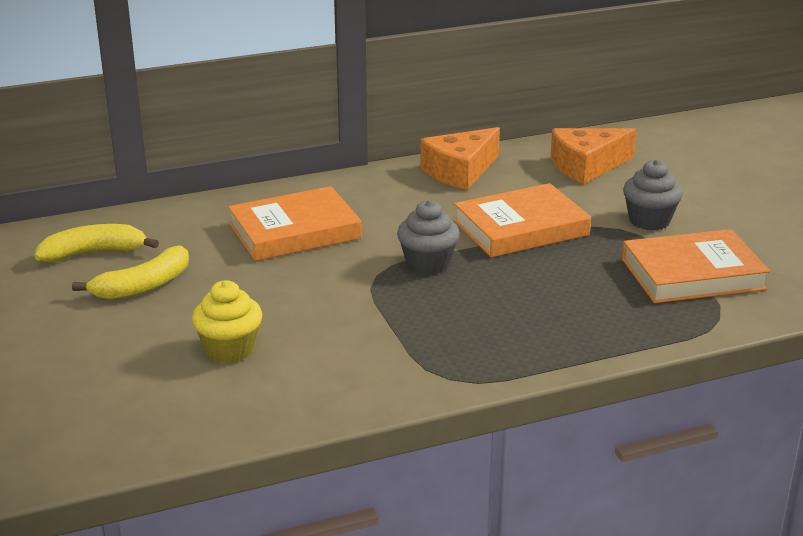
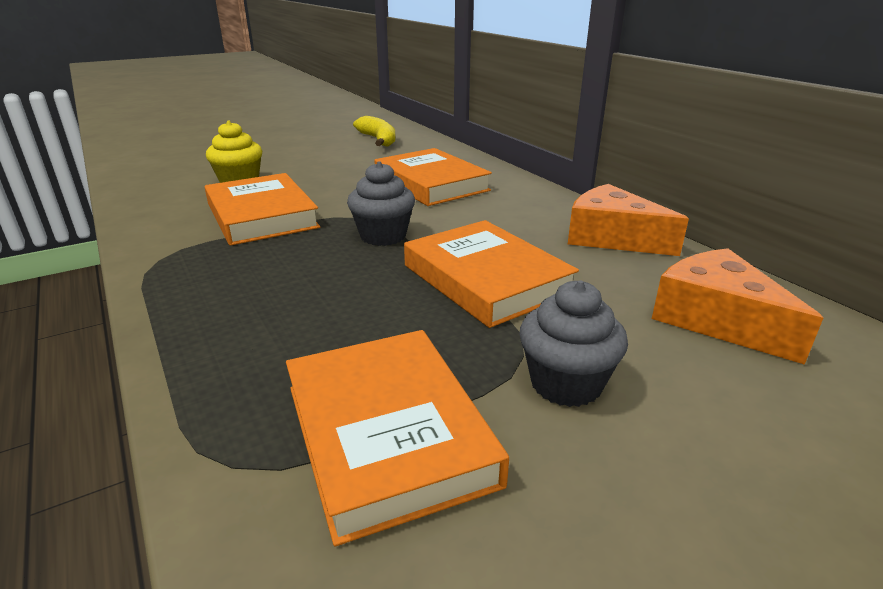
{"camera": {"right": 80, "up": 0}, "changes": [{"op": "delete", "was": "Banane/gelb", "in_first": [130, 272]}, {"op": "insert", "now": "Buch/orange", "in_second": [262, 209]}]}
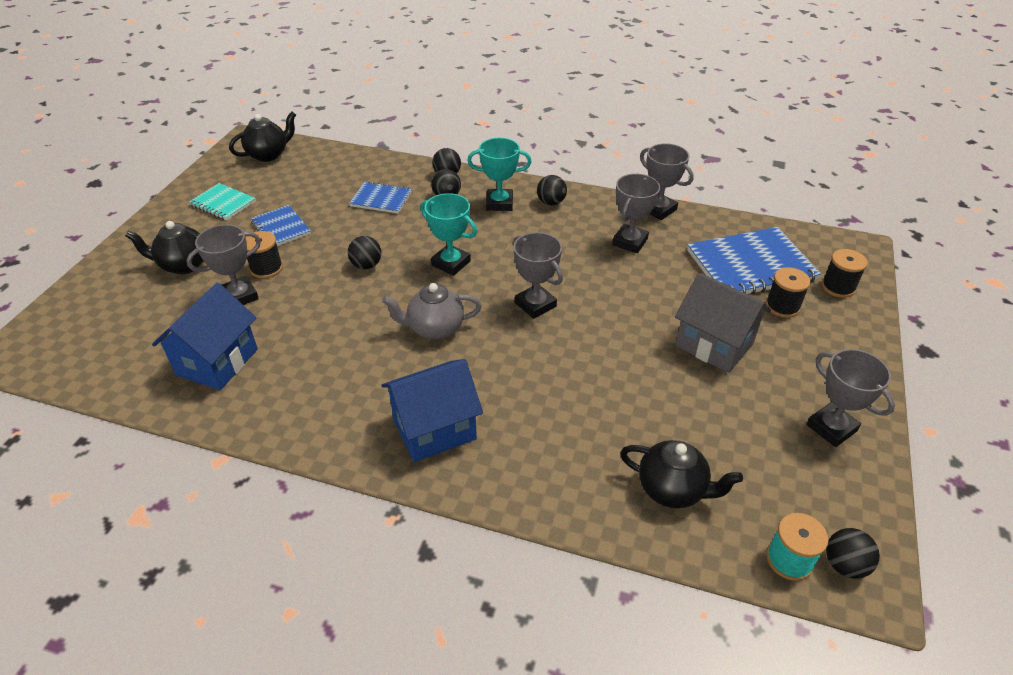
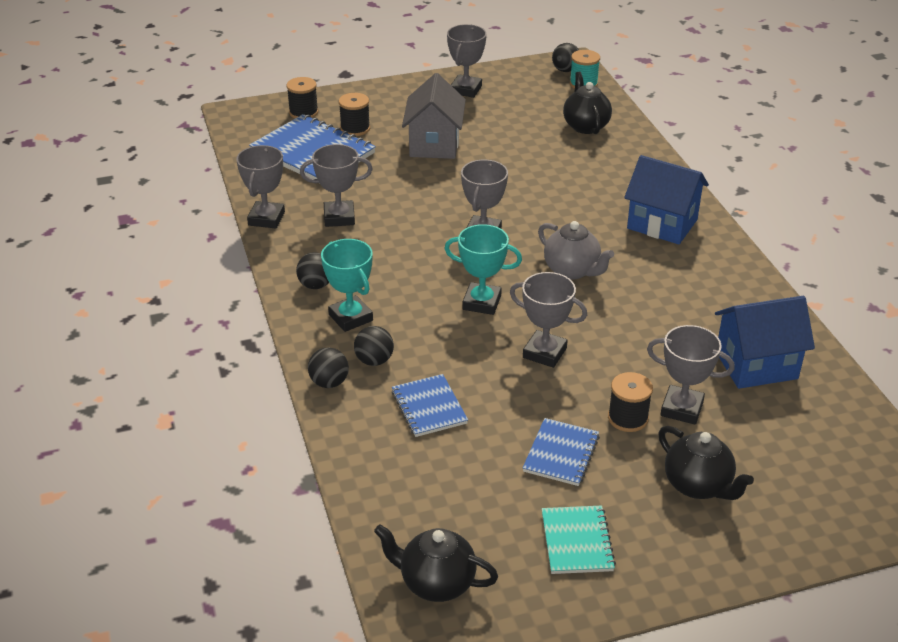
{"camera": {"right": -125, "up": -5}, "changes": [{"op": "replace", "was": "Ball/schwarz", "now": "Pokal/grau", "in_first": [364, 252], "in_second": [548, 320]}, {"op": "rotate", "was": "Pokal/türkis", "in_first": [448, 234], "in_second": [483, 269], "clockwise": -75}]}
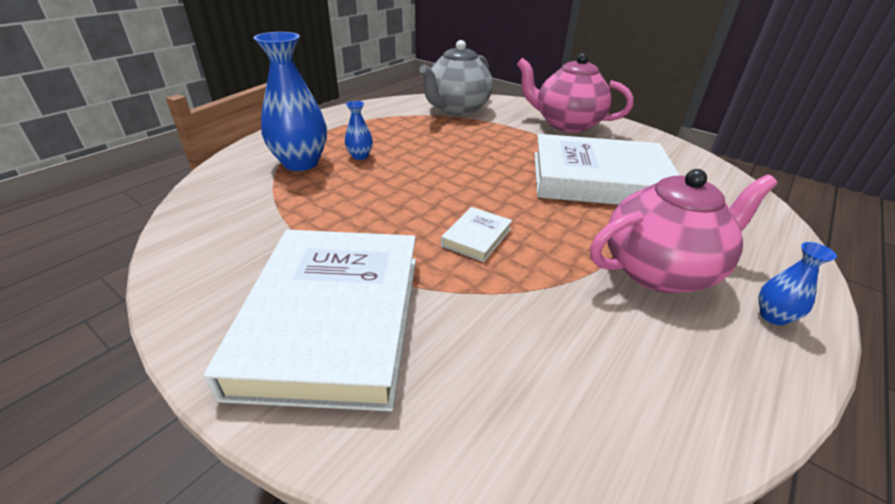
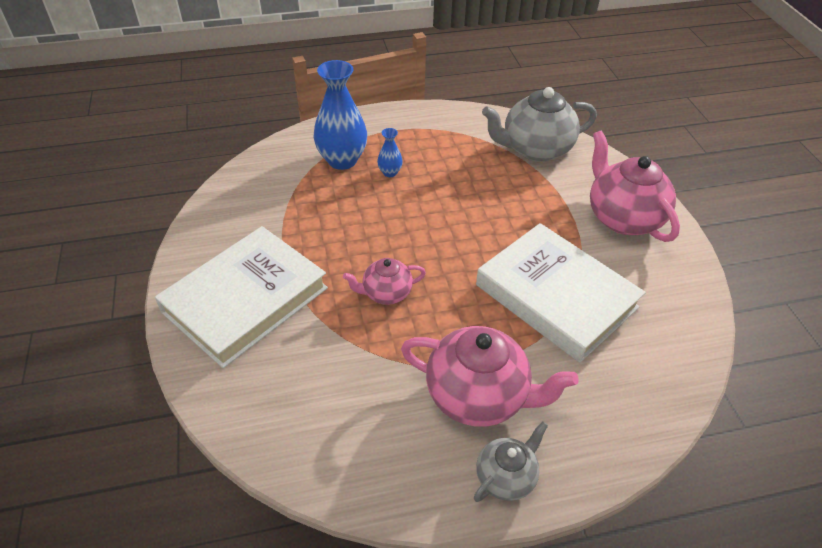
{"camera": {"right": 40, "up": 10}, "changes": [{"op": "replace", "was": "Buch/weiß", "now": "Teekanne/rosa", "in_first": [476, 234], "in_second": [384, 281]}, {"op": "replace", "was": "Vase/blau", "now": "Teekanne/grau", "in_first": [798, 283], "in_second": [511, 461]}]}
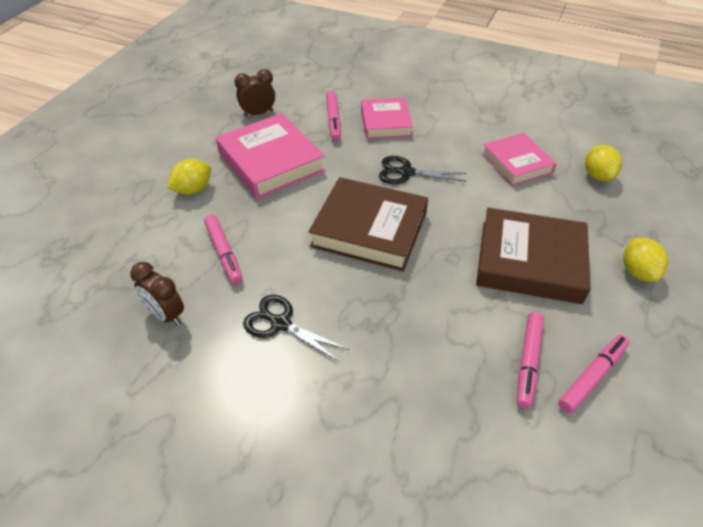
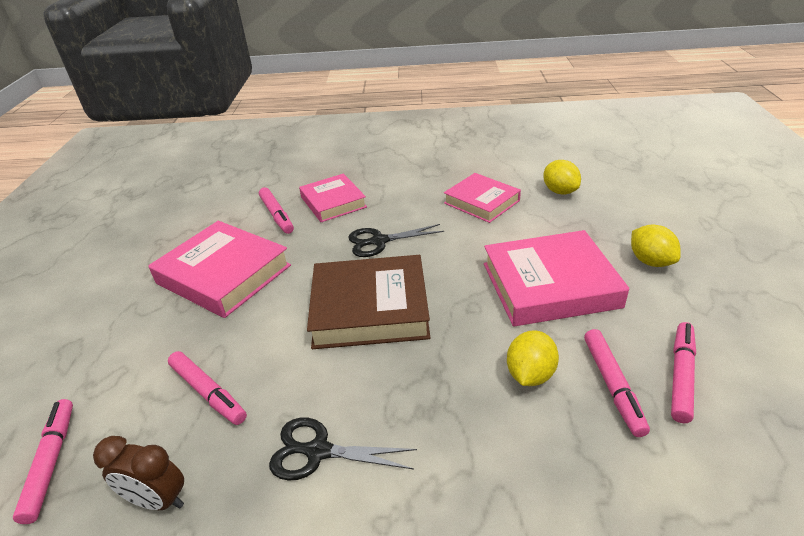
{"camera": {"right": -20, "up": -10}, "changes": [{"op": "move", "was": "Zitrone/gelb", "in_first": [189, 177], "in_second": [533, 358]}, {"op": "delete", "was": "Wecker/braun", "in_first": [254, 93]}, {"op": "recolor", "was": "Buch/braun", "now": "Buch/rosa", "in_first": [533, 256], "in_second": [556, 278]}, {"op": "insert", "now": "Filzstift/rosa", "in_second": [43, 461]}]}
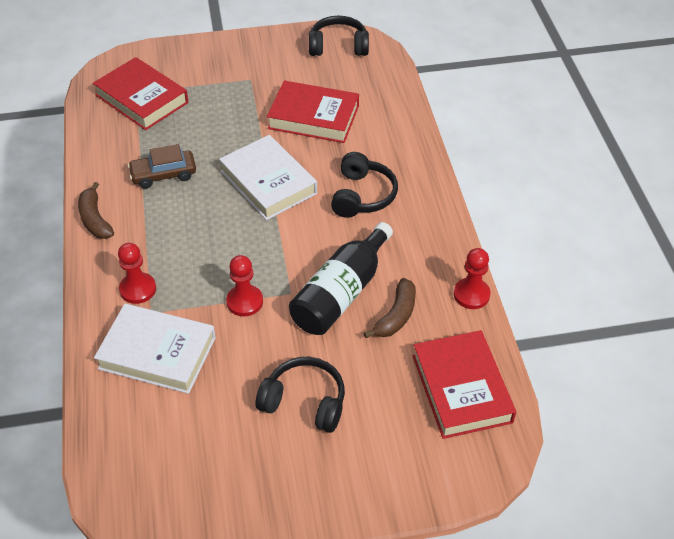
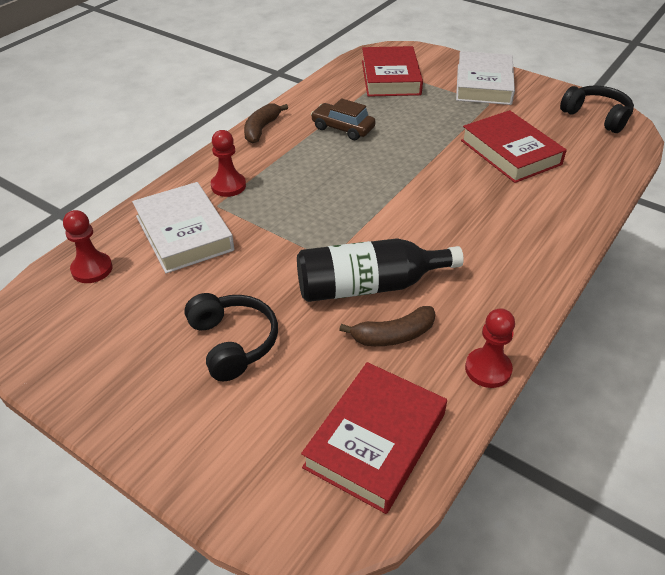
{"camera": {"right": 45, "up": -5}, "changes": [{"op": "move", "was": "Buch/weiß", "in_first": [268, 177], "in_second": [485, 78]}, {"op": "move", "was": "Bauer/rot", "in_first": [244, 286], "in_second": [87, 246]}, {"op": "delete", "was": "Kopfhörer/schwarz", "in_first": [364, 185]}]}
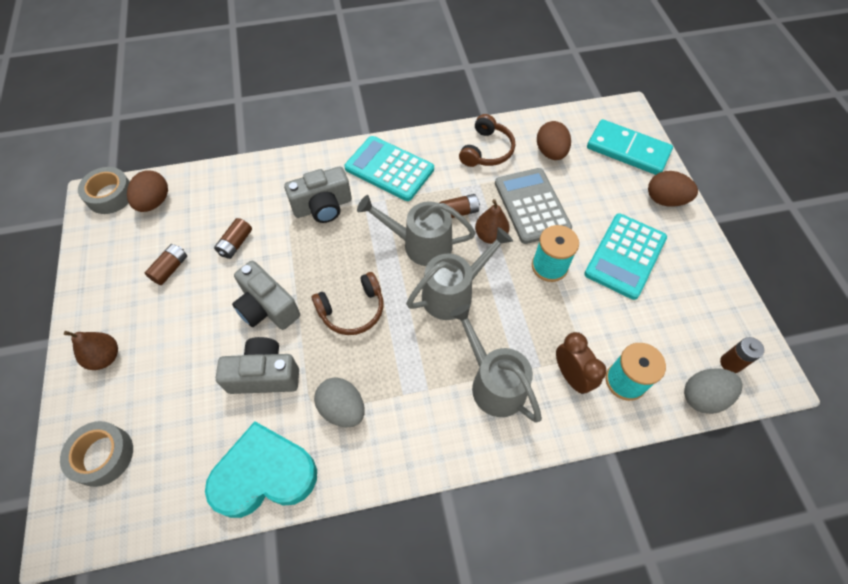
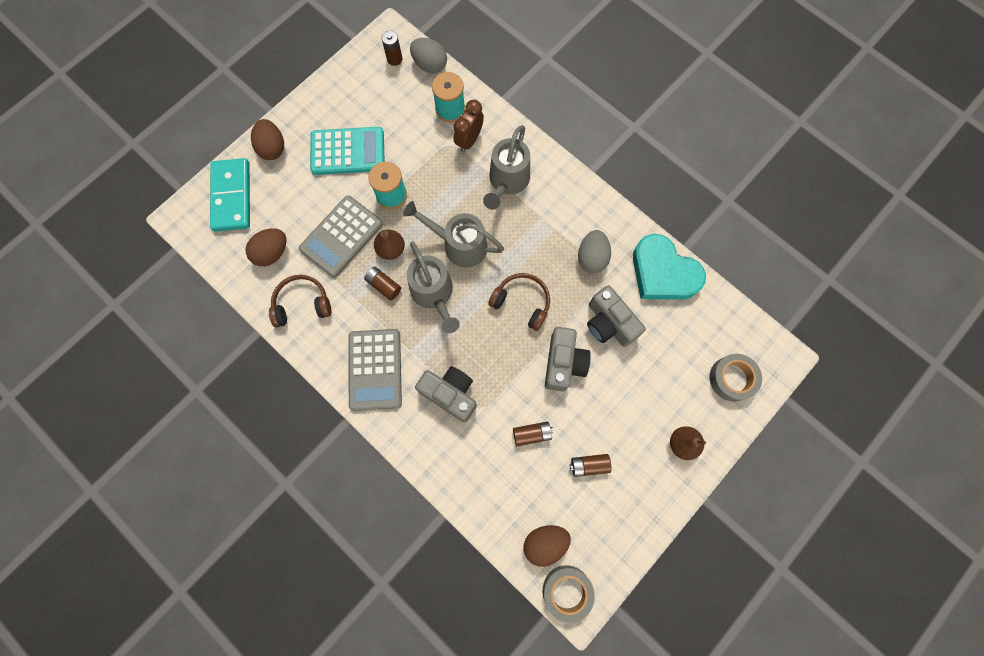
{"camera": {"right": -125, "up": 15}, "changes": [{"op": "recolor", "was": "Taschenrechner/türkis", "now": "Taschenrechner/grau", "in_first": [389, 168], "in_second": [375, 370]}]}
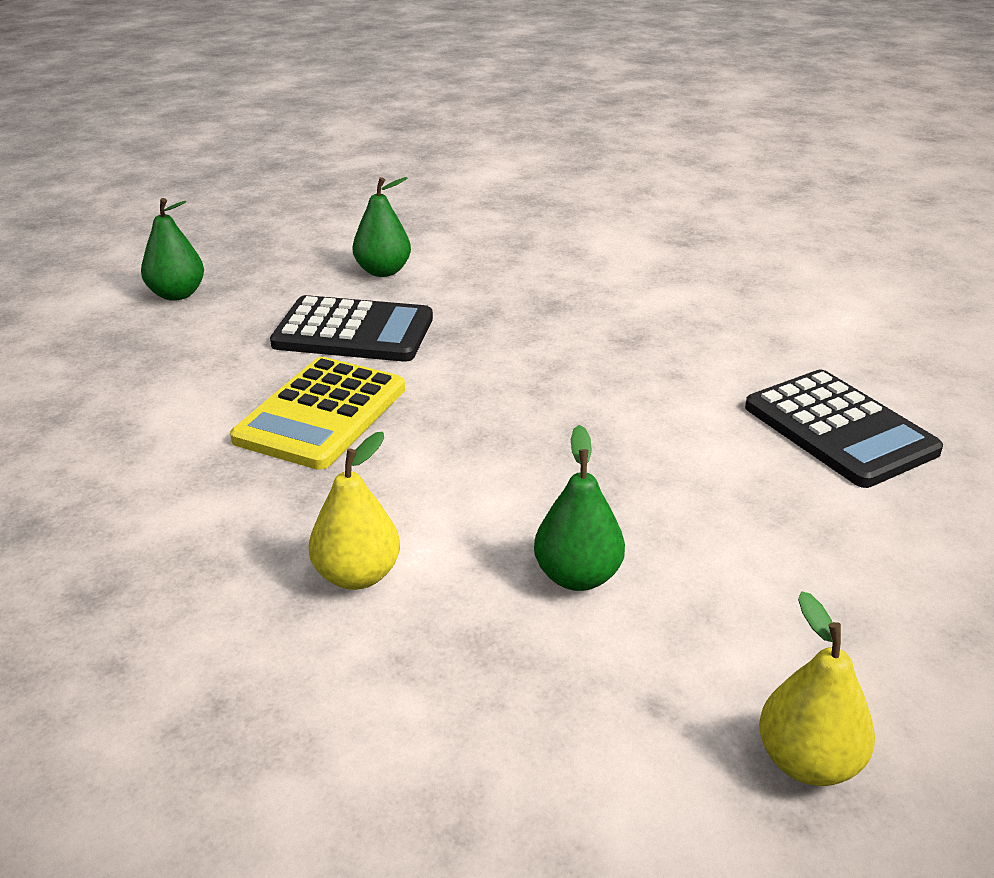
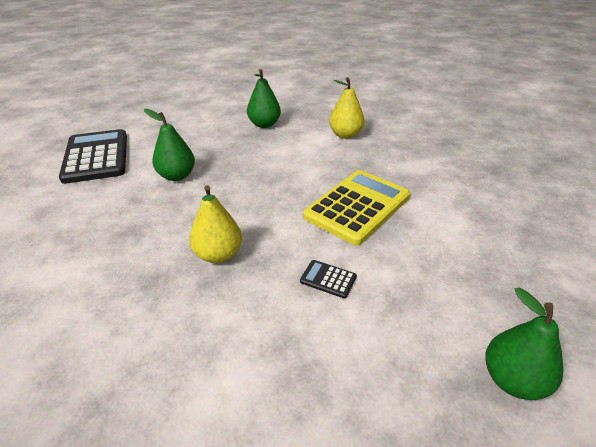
{"camera": {"right": -165, "up": 5}, "changes": [{"op": "resize", "was": "Taschenrechner/schwarz", "in_first": [351, 328], "in_second": [328, 279], "ratio": 0.41}, {"op": "move", "was": "Birne/grün", "in_first": [381, 227], "in_second": [169, 145]}, {"op": "move", "was": "Birne/gelb", "in_first": [817, 689], "in_second": [215, 224]}]}
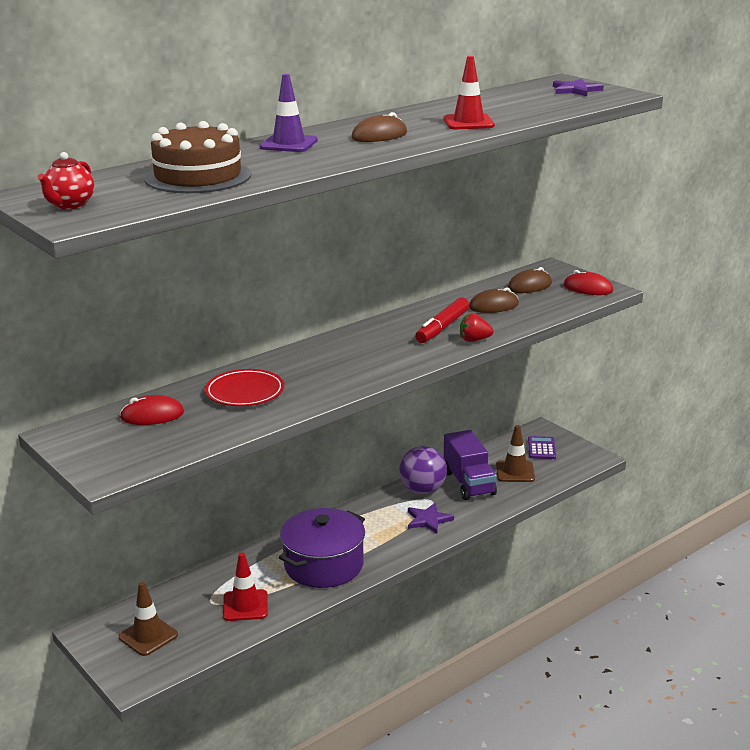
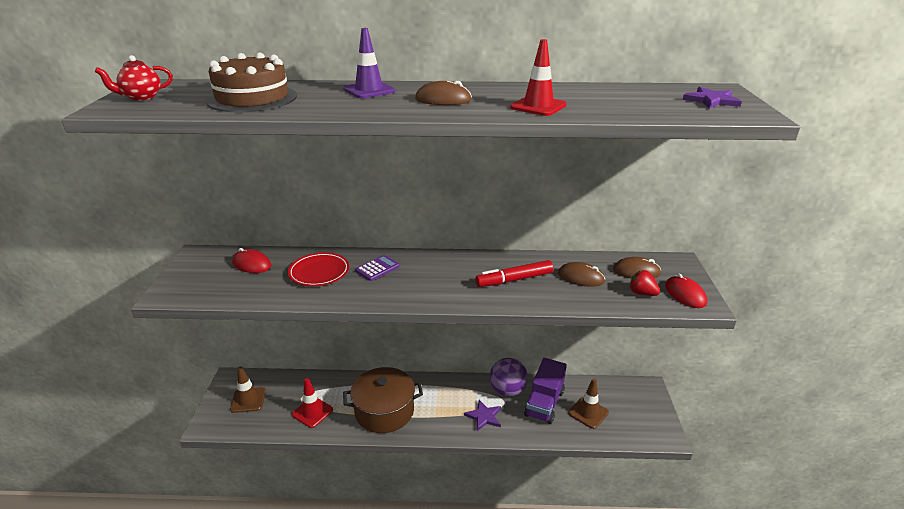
{"camera": {"right": 40, "up": 5}, "changes": [{"op": "recolor", "was": "Kochtopf/lila", "now": "Kochtopf/braun", "in_first": [322, 548], "in_second": [383, 400]}, {"op": "move", "was": "Erdbeere/rot", "in_first": [477, 327], "in_second": [644, 283]}, {"op": "move", "was": "Taschenrechner/lila", "in_first": [542, 447], "in_second": [377, 268]}]}
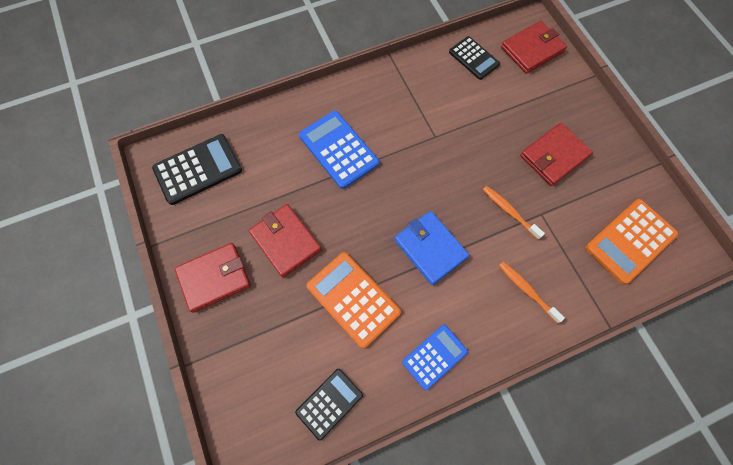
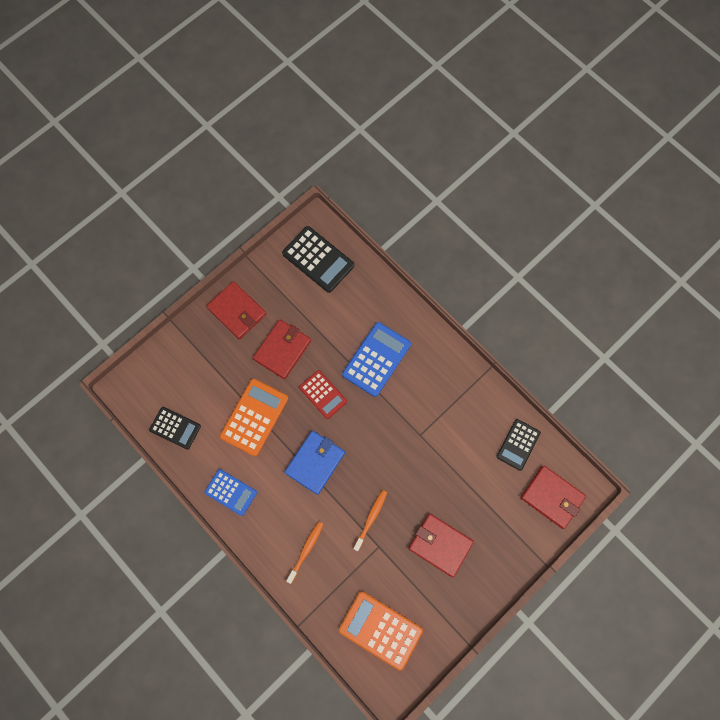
{"camera": {"right": 70, "up": 5}, "changes": [{"op": "insert", "now": "Taschenrechner/rot", "in_second": [323, 394]}]}
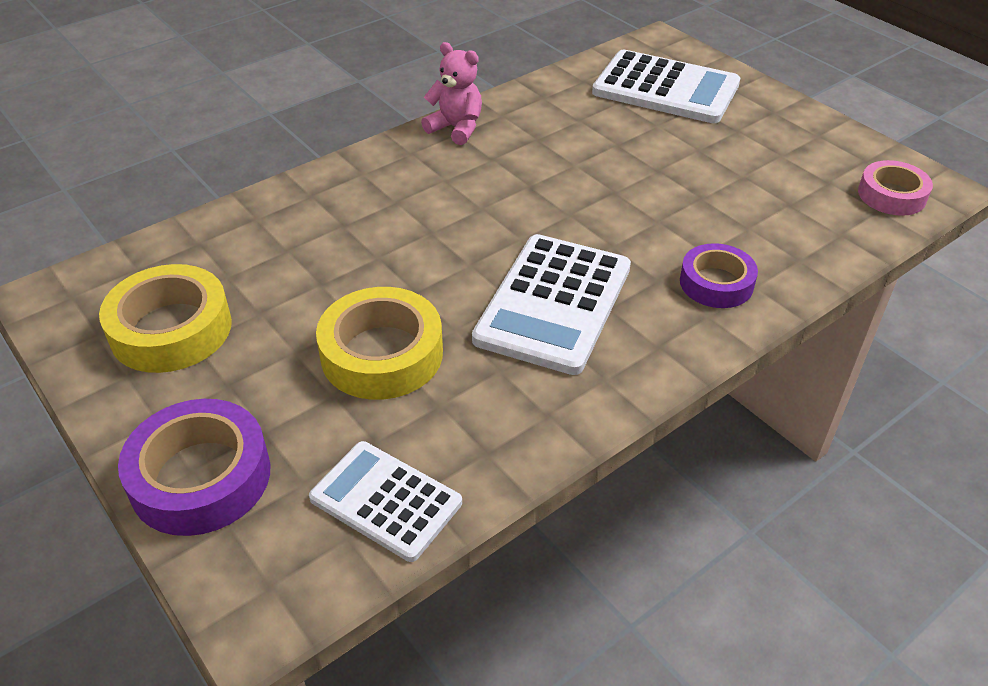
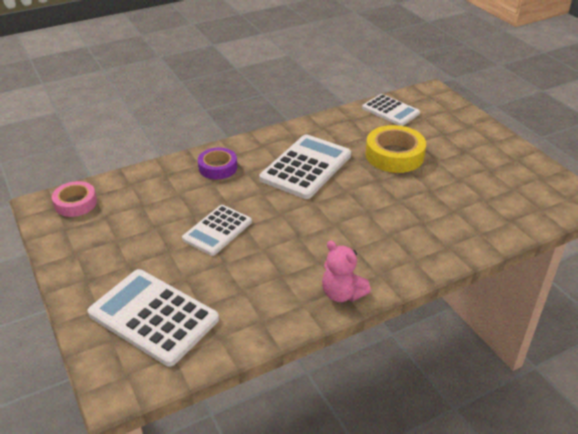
{"camera": {"right": -170, "up": -5}, "changes": [{"op": "delete", "was": "Klebeband/gelb", "in_first": [165, 318]}, {"op": "delete", "was": "Klebeband/lila", "in_first": [194, 467]}, {"op": "insert", "now": "Taschenrechner/weiß", "in_second": [217, 230]}]}
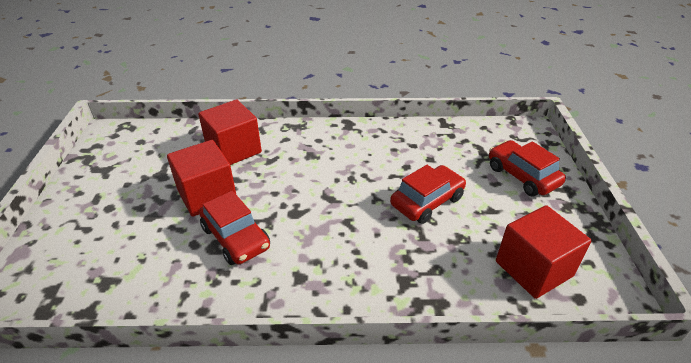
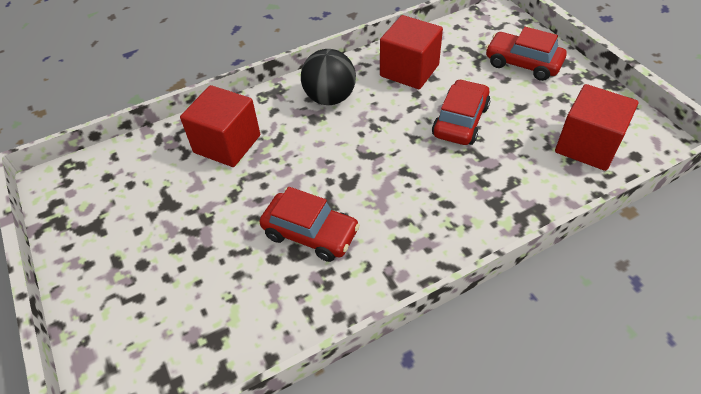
{"camera": {"right": -25, "up": 10}, "changes": [{"op": "move", "was": "Kubus/rot", "in_first": [201, 178], "in_second": [411, 52]}, {"op": "insert", "now": "Ball/schwarz", "in_second": [328, 77]}]}
